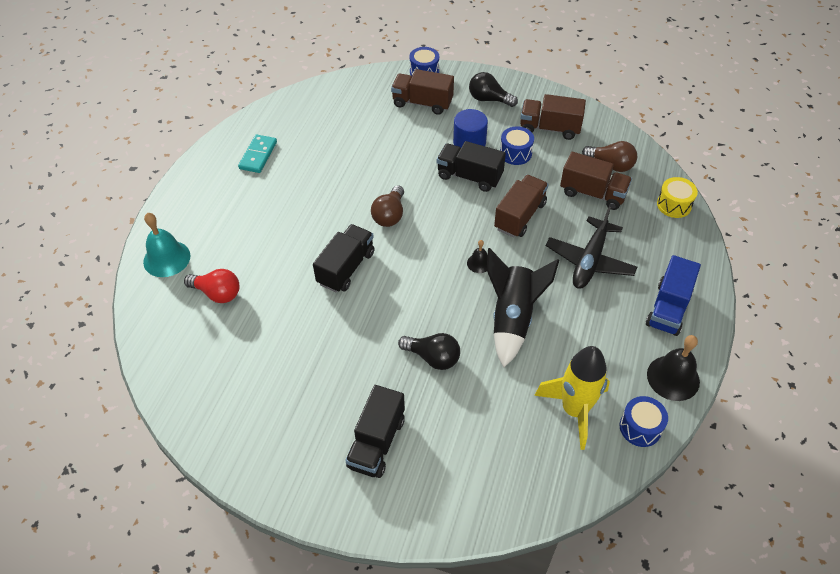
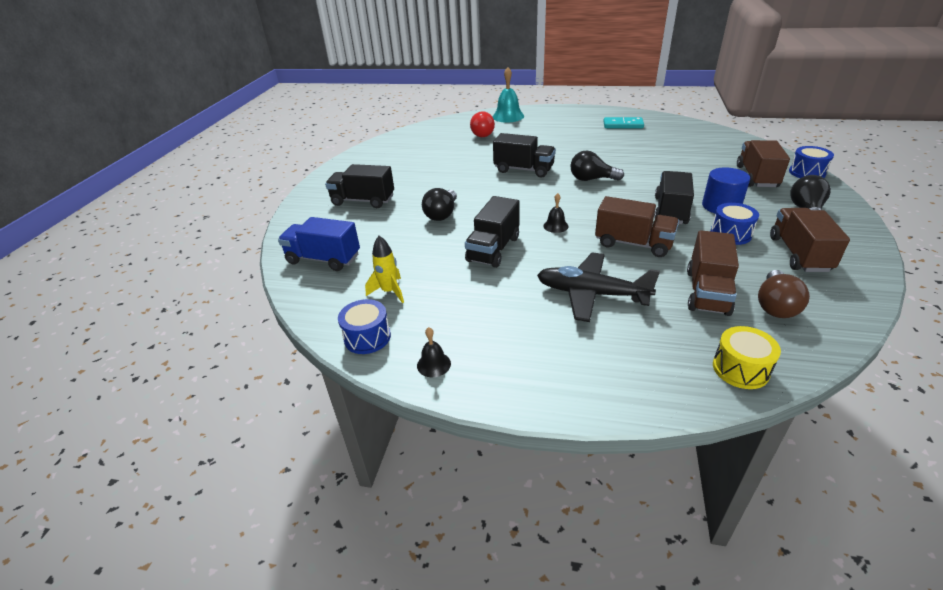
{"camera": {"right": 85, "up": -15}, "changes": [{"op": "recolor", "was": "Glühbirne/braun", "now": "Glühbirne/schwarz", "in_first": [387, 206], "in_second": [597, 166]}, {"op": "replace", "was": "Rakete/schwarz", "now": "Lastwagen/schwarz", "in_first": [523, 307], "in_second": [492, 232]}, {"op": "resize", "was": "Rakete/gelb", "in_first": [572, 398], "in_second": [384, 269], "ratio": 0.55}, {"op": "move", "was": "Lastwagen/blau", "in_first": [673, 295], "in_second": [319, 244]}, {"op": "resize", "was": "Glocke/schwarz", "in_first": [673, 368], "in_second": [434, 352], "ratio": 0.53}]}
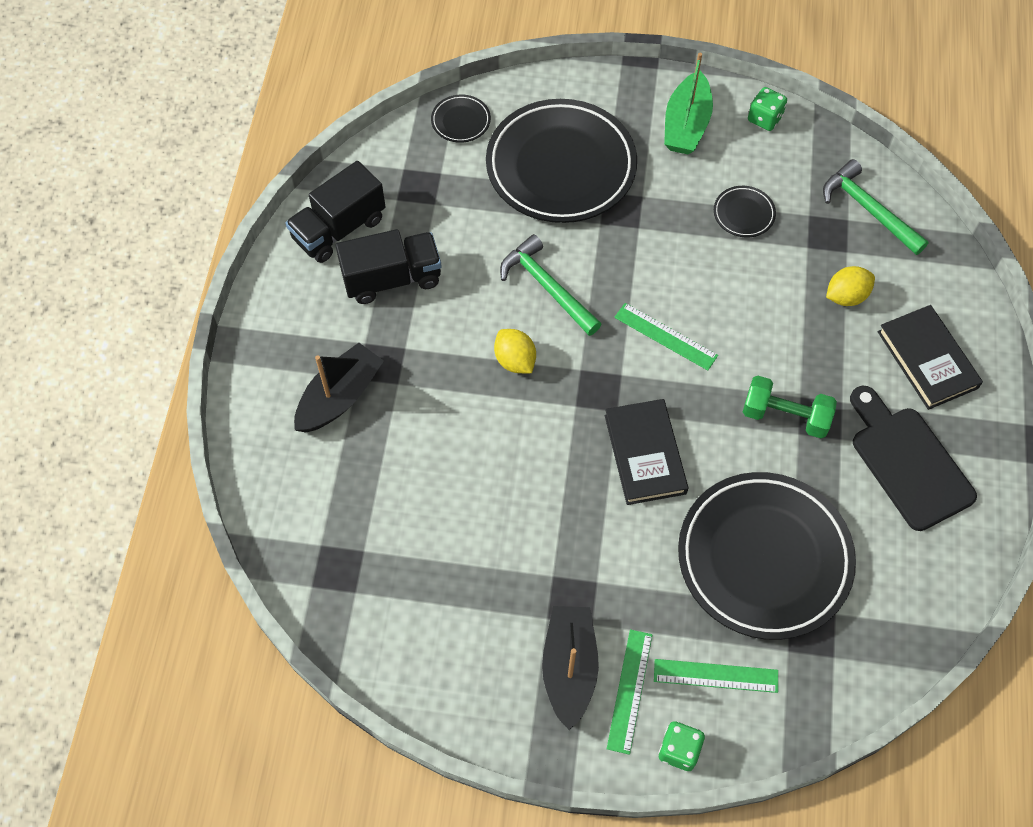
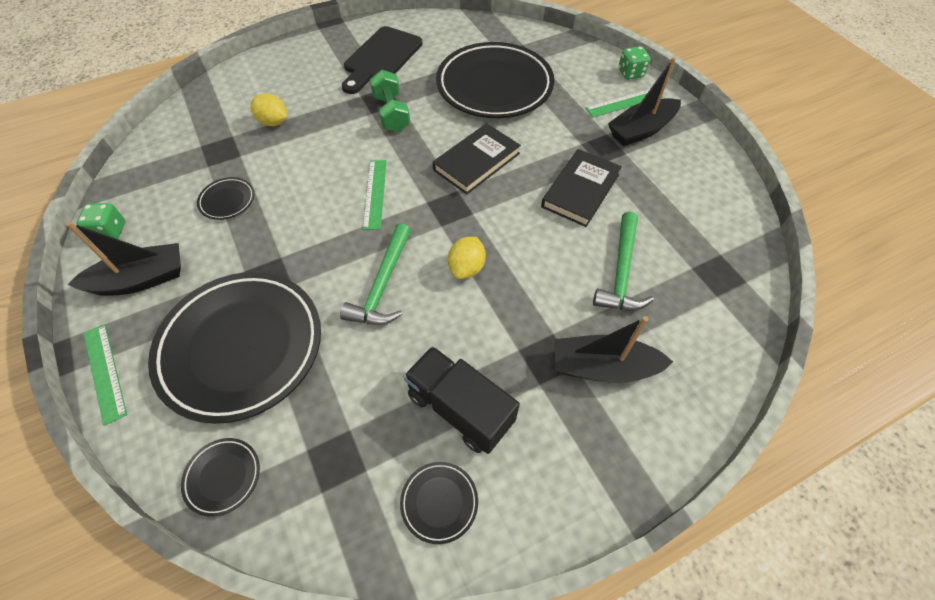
{"camera": {"right": -125, "up": -5}, "changes": [{"op": "replace", "was": "Lastwagen/schwarz", "now": "Teller/schwarz", "in_first": [335, 212], "in_second": [439, 503]}, {"op": "move", "was": "Lineal/grün", "in_first": [716, 676], "in_second": [105, 375]}, {"op": "recolor", "was": "Boot/grün", "now": "Boot/schwarz", "in_first": [688, 103], "in_second": [123, 259]}, {"op": "move", "was": "Hammer/grün", "in_first": [876, 207], "in_second": [623, 261]}, {"op": "move", "was": "Buch/schwarz", "in_first": [930, 357], "in_second": [581, 188]}]}
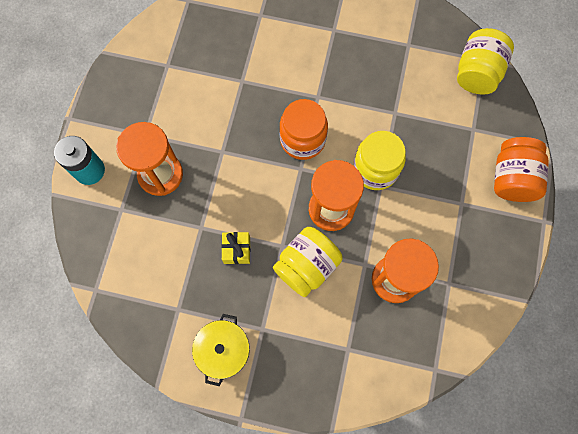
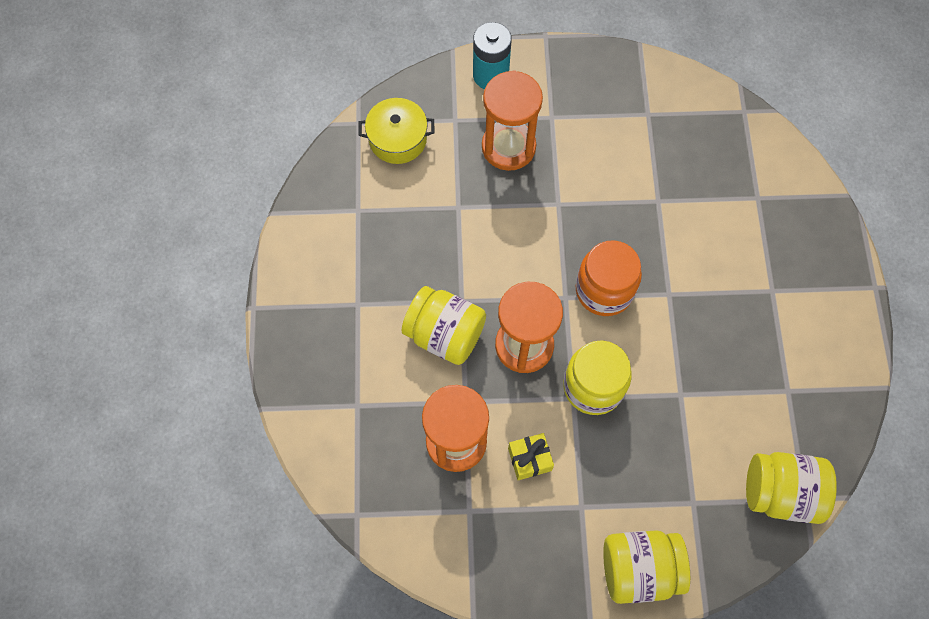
{"camera": {"right": 75, "up": -5}, "changes": [{"op": "move", "was": "Kochtopf/gelb", "in_first": [221, 350], "in_second": [396, 131]}, {"op": "move", "was": "Geschenk/gelb", "in_first": [235, 248], "in_second": [531, 456]}, {"op": "recolor", "was": "Einmachglas/orange", "now": "Einmachglas/gelb", "in_first": [521, 169], "in_second": [646, 567]}]}
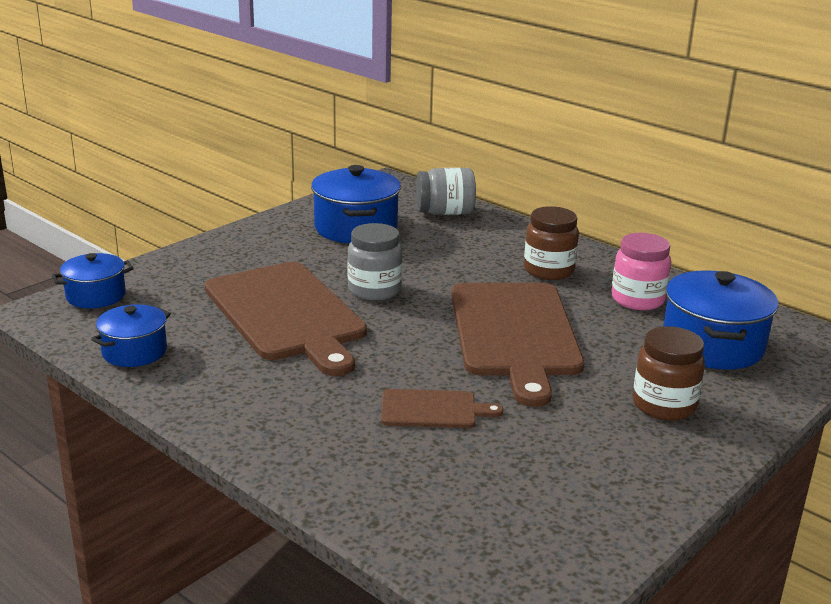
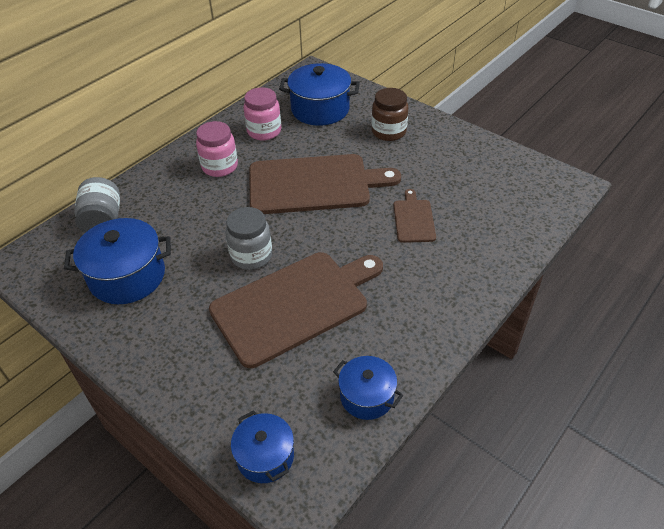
{"camera": {"right": -90, "up": 20}, "changes": [{"op": "recolor", "was": "Einmachglas/braun", "now": "Einmachglas/rosa", "in_first": [551, 243], "in_second": [217, 149]}]}
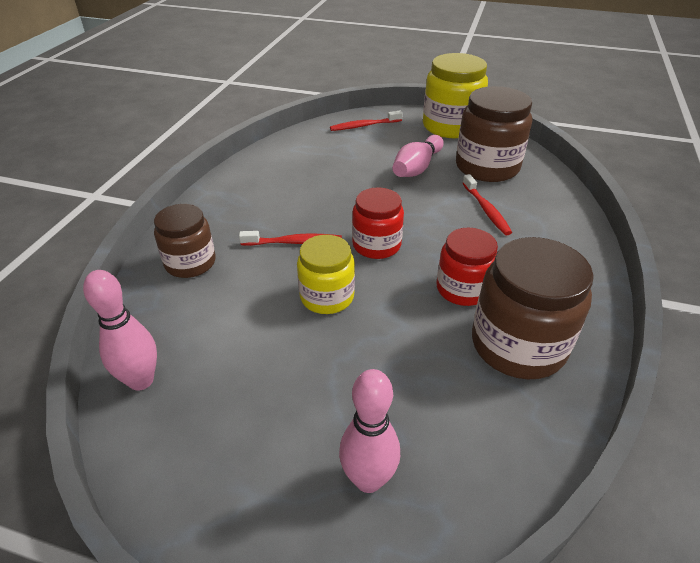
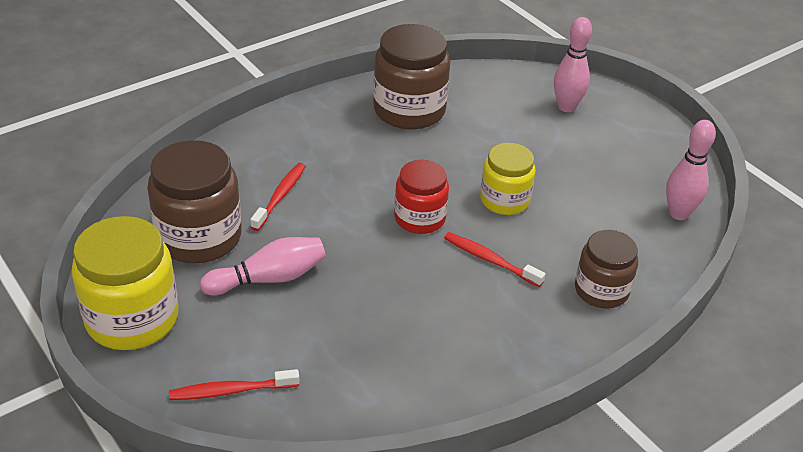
{"camera": {"right": -145, "up": 0}, "changes": [{"op": "rotate", "was": "Zahnbürste/rot", "in_first": [366, 121], "in_second": [234, 384], "clockwise": 150}, {"op": "delete", "was": "Einmachglas/rot", "in_first": [467, 267]}]}
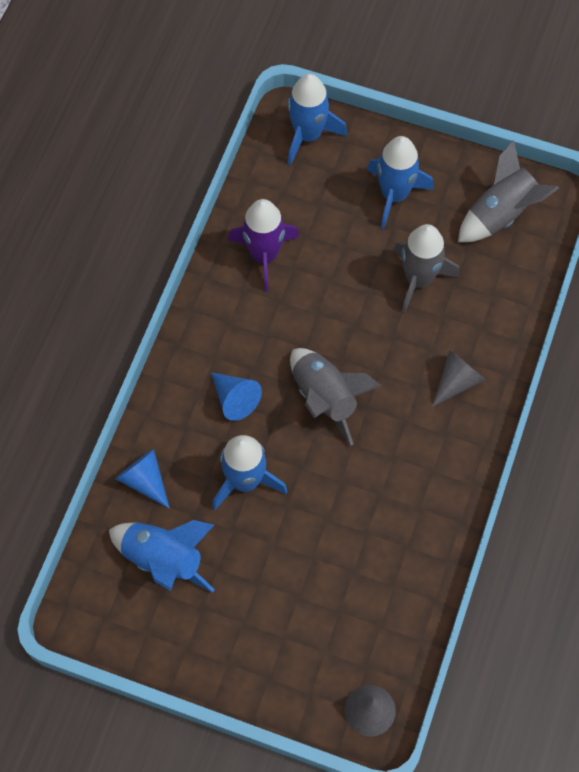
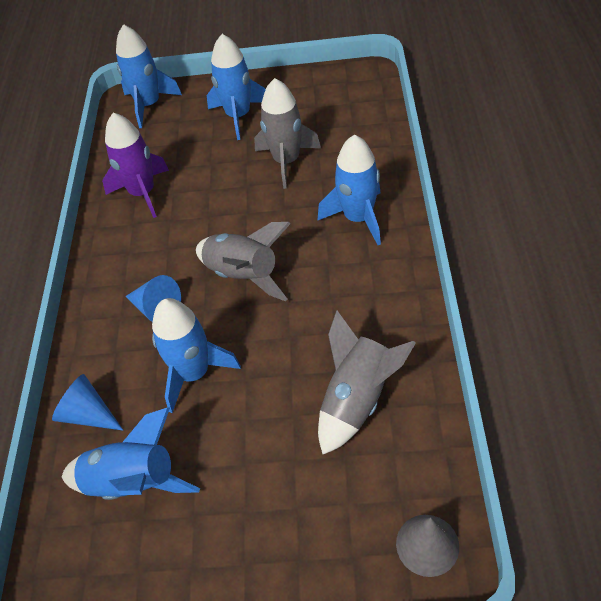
{"camera": {"right": -15, "up": -15}, "changes": [{"op": "replace", "was": "Kegel/grau", "now": "Rakete/blau", "in_first": [459, 378], "in_second": [349, 189]}, {"op": "move", "was": "Rakete/grau", "in_first": [508, 191], "in_second": [367, 382]}]}
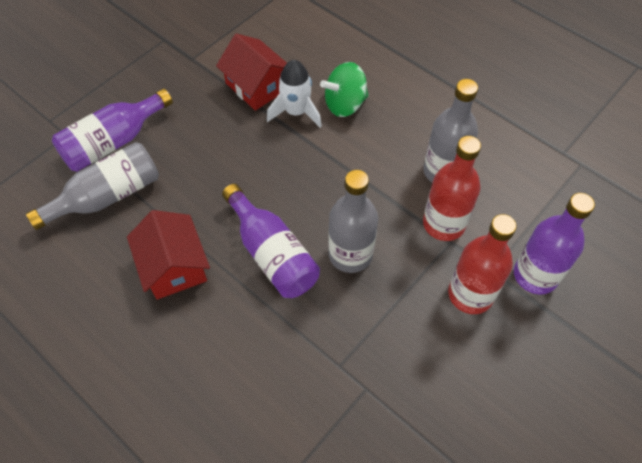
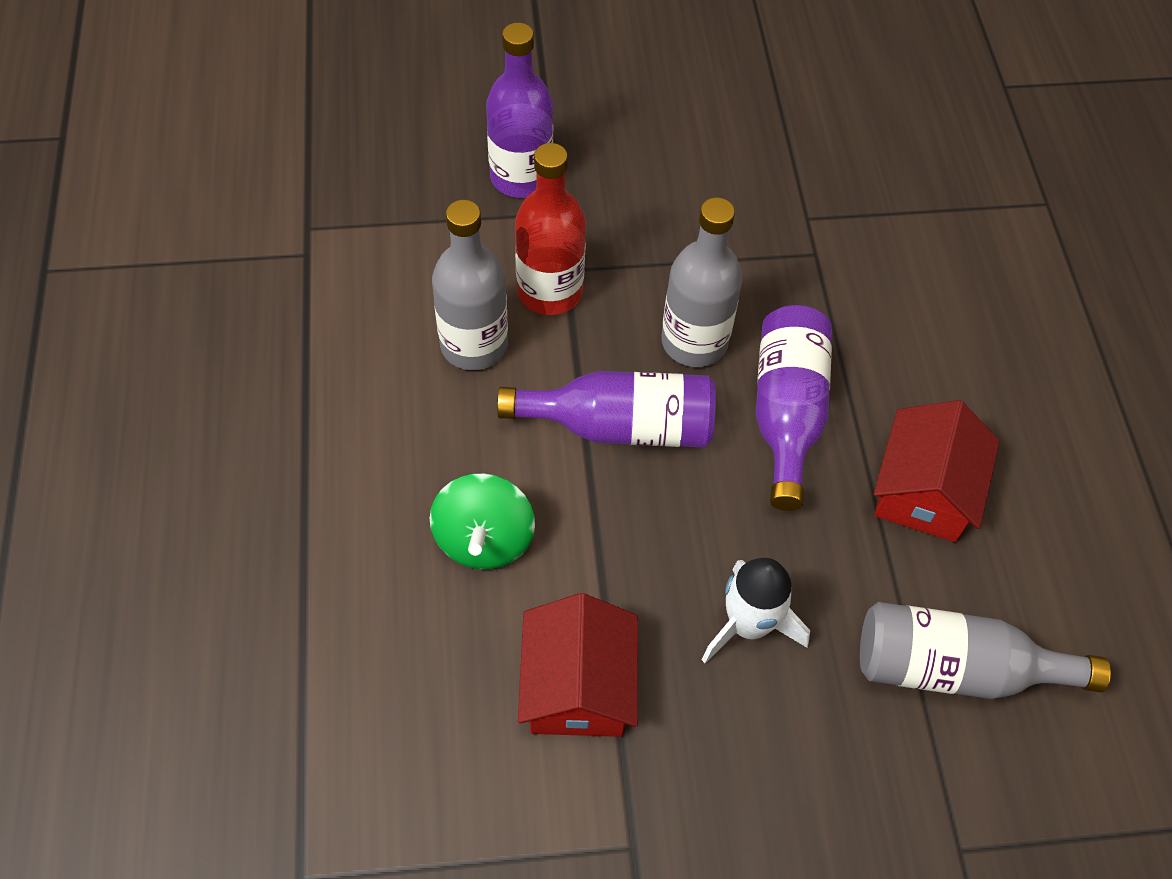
{"camera": {"right": -140, "up": 0}, "changes": [{"op": "move", "was": "Flasche/lila", "in_first": [112, 130], "in_second": [606, 409]}, {"op": "move", "was": "Rakete/weiß", "in_first": [294, 94], "in_second": [756, 610]}, {"op": "rotate", "was": "Kreisel/grün", "in_first": [344, 89], "in_second": [482, 521], "clockwise": 75}, {"op": "delete", "was": "Flasche/rot", "in_first": [482, 264]}]}
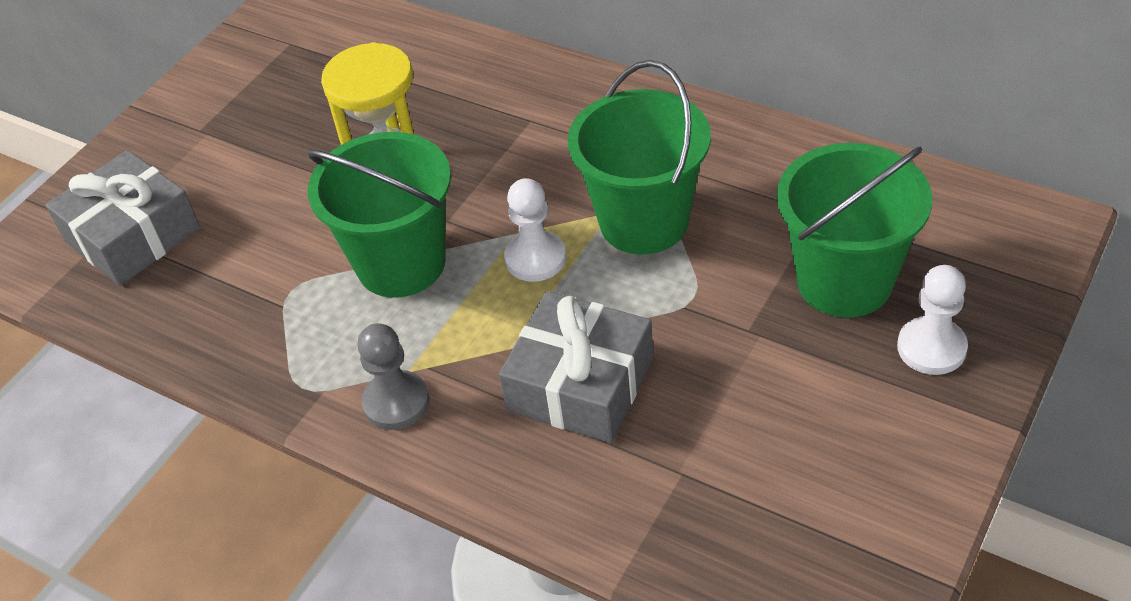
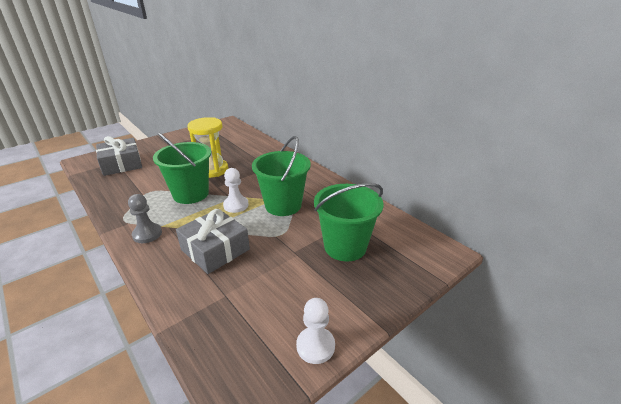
{"camera": {"right": 15, "up": -15}, "changes": [{"op": "move", "was": "Bauer/weiß", "in_first": [932, 320], "in_second": [315, 331]}]}
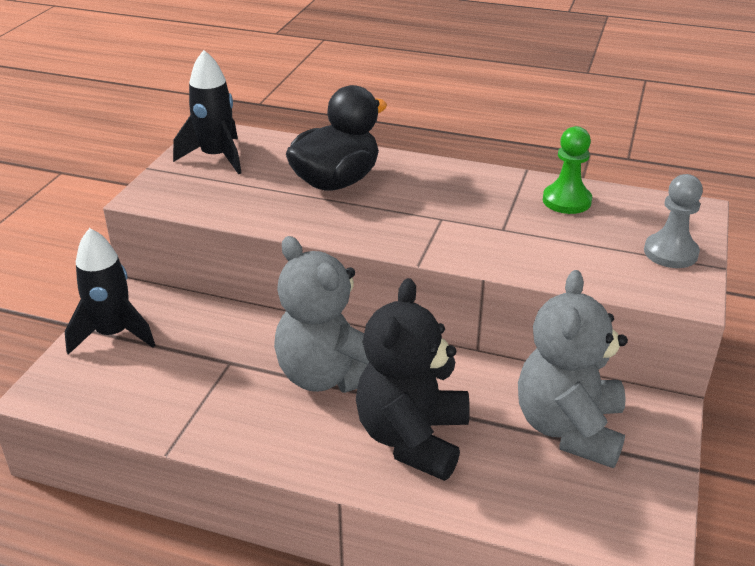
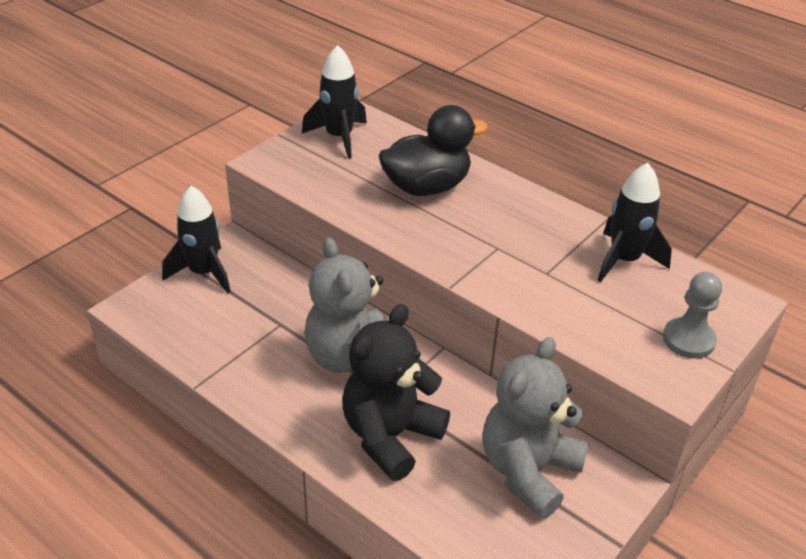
{"camera": {"right": 20, "up": 5}, "changes": [{"op": "replace", "was": "Bauer/grün", "now": "Rakete/schwarz", "in_first": [567, 170], "in_second": [634, 222]}]}
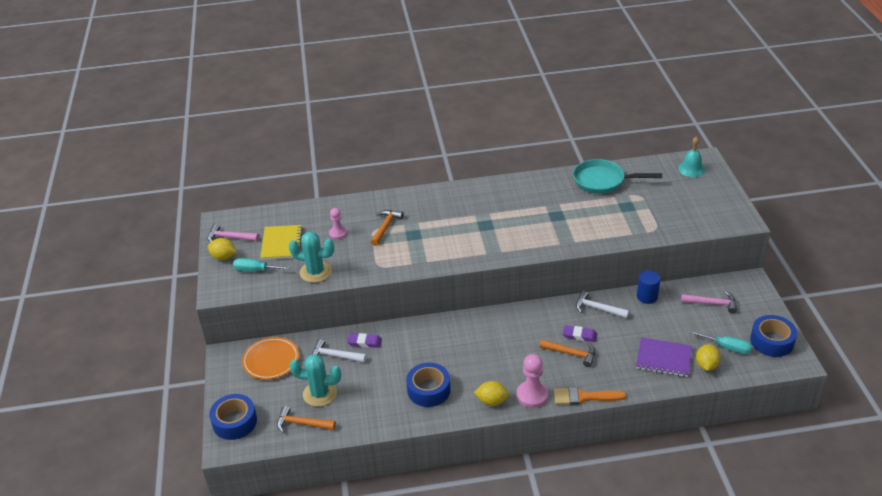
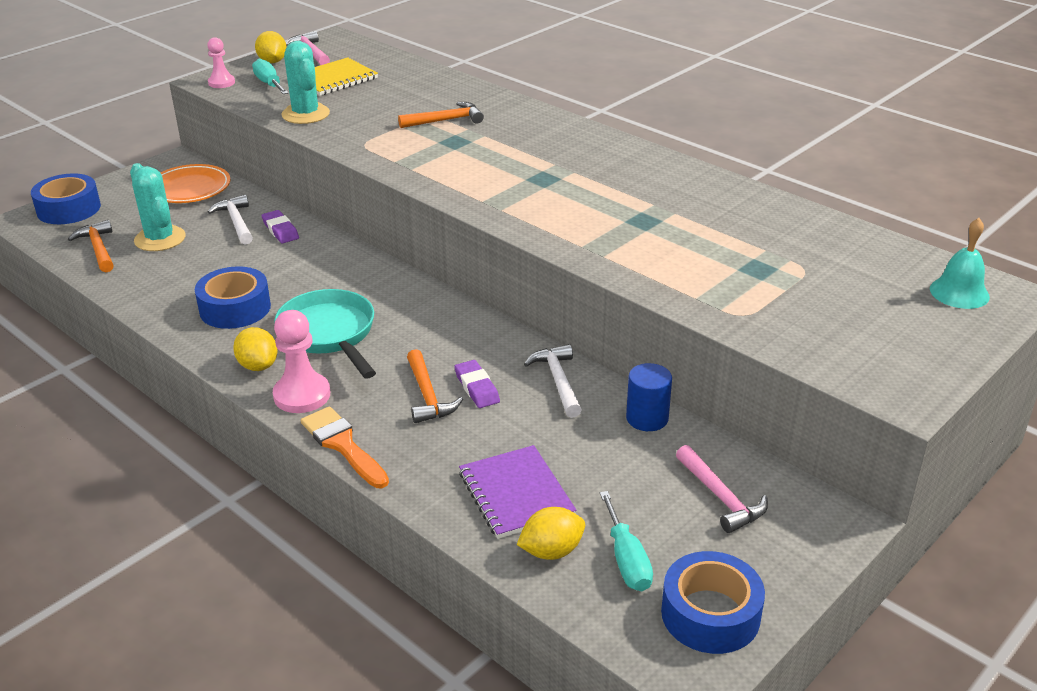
{"camera": {"right": 50, "up": -5}, "changes": [{"op": "move", "was": "Bauer/rosa", "in_first": [338, 223], "in_second": [221, 62]}, {"op": "move", "was": "Pfanne/türkis", "in_first": [617, 176], "in_second": [325, 334]}]}
